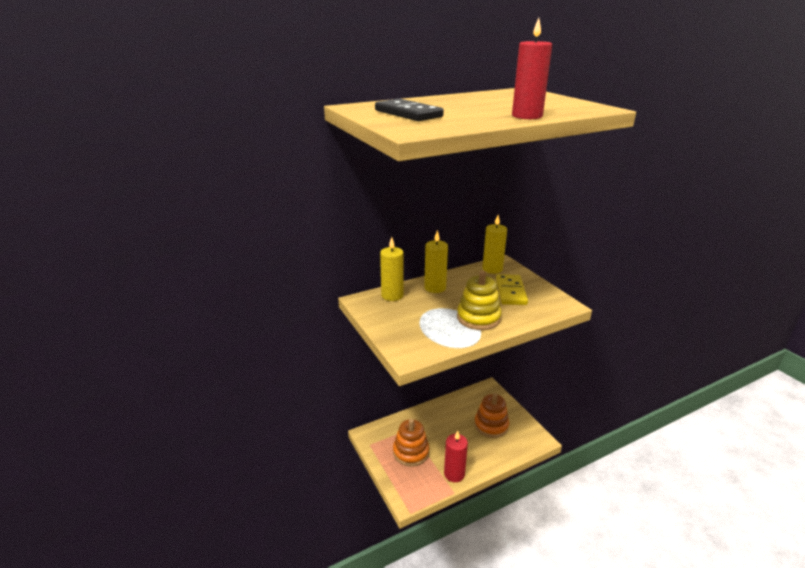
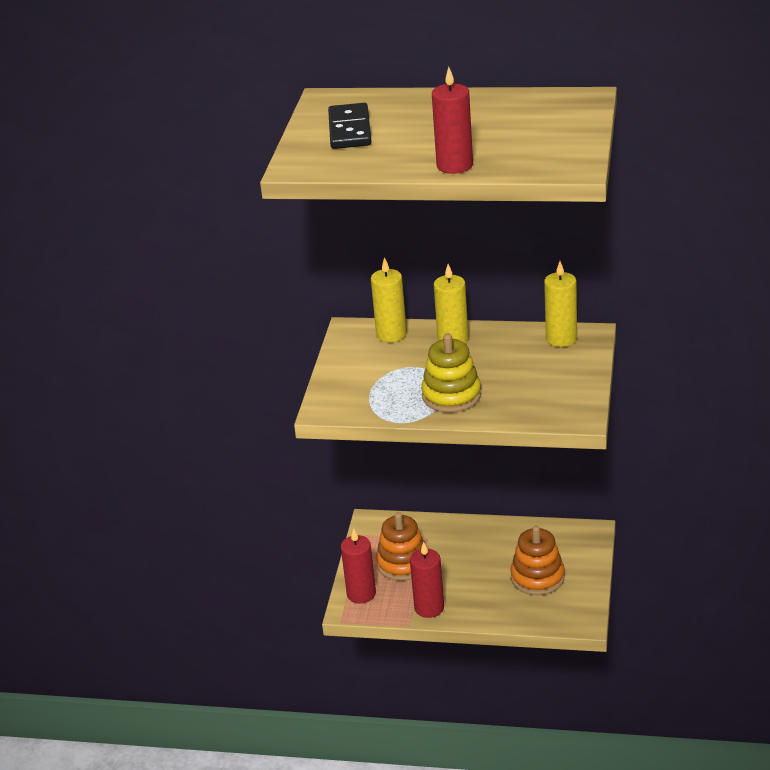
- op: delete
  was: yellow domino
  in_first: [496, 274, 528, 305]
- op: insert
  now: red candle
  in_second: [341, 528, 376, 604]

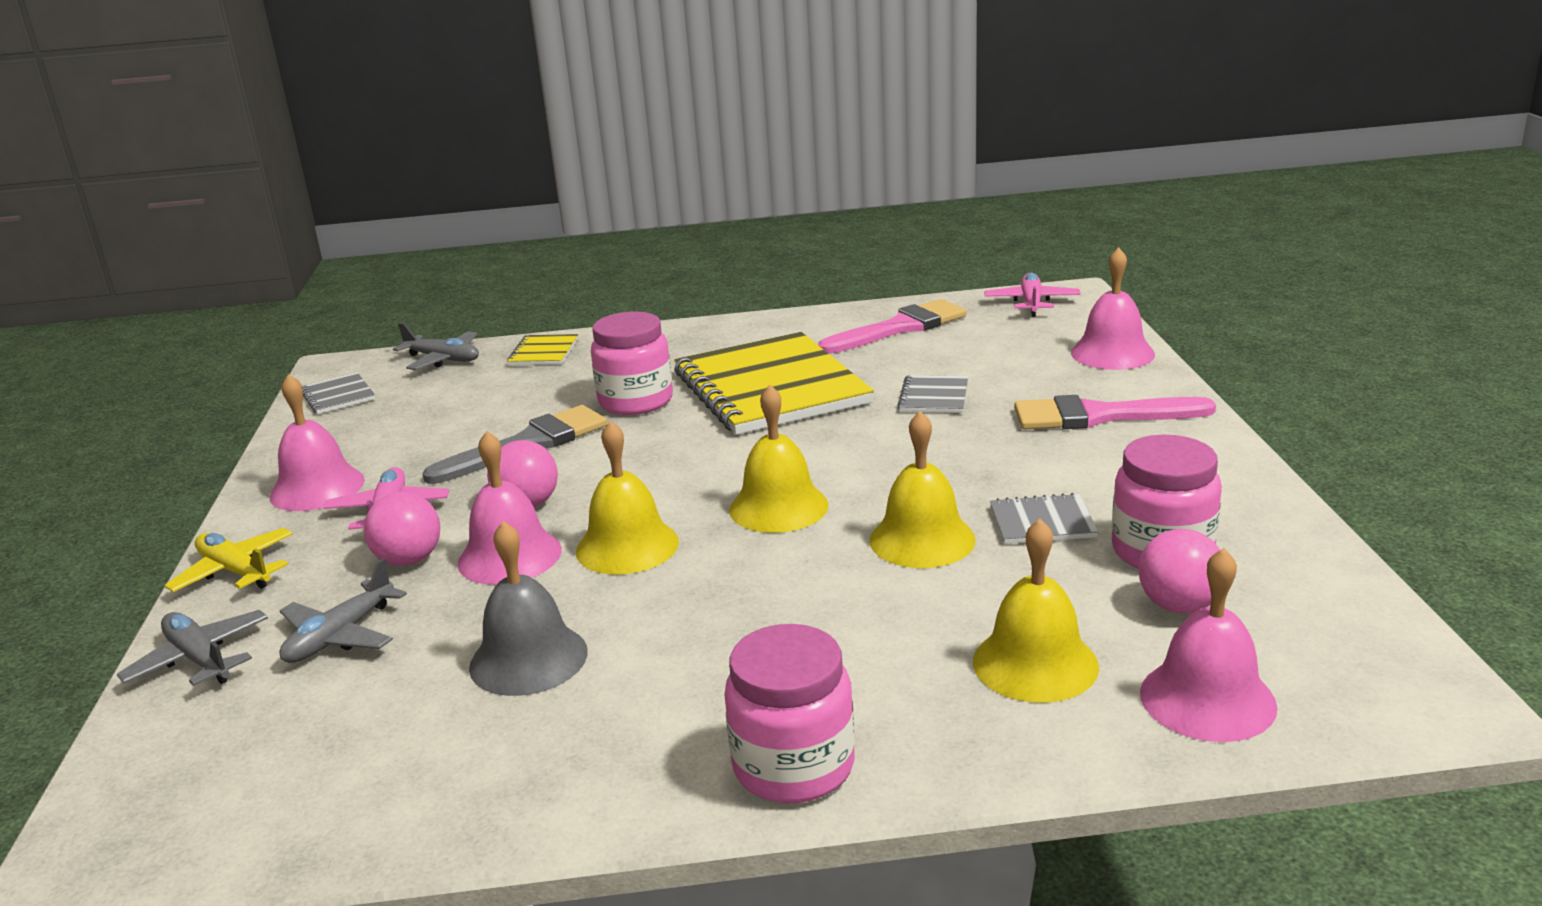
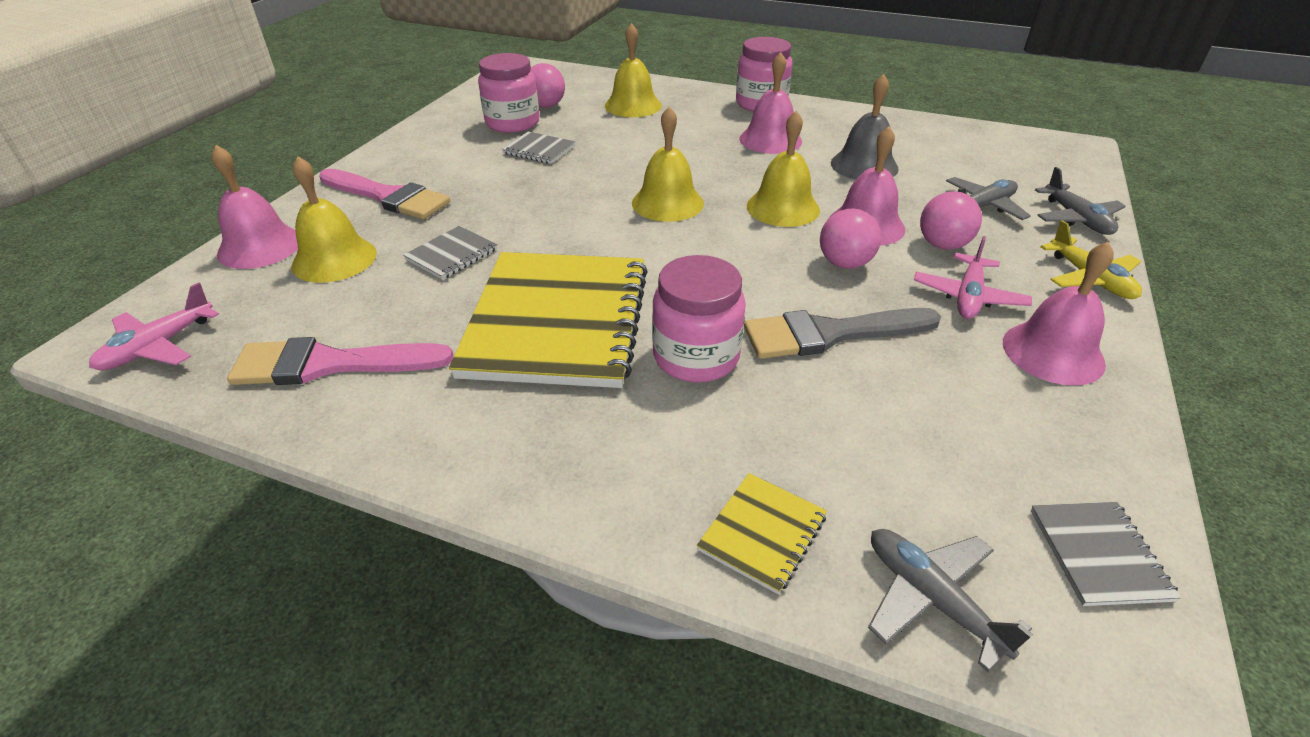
- op: move
  was: yellow bell
  in_first: [869, 411, 976, 568]
  in_second: [292, 156, 377, 283]
- op: move
  was: pink bell
  in_first: [1140, 548, 1277, 742]
  in_second: [739, 52, 802, 154]

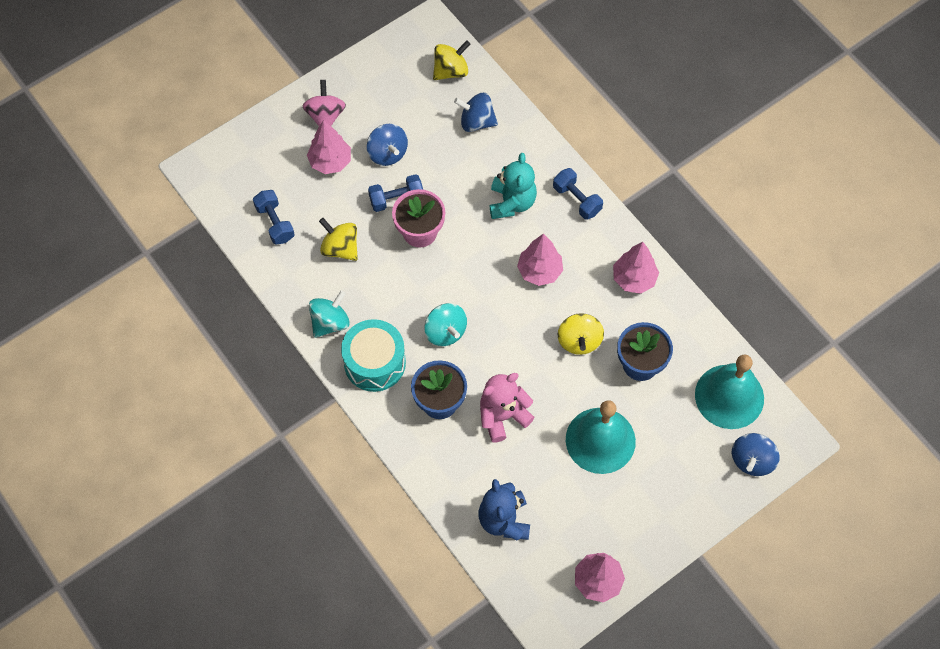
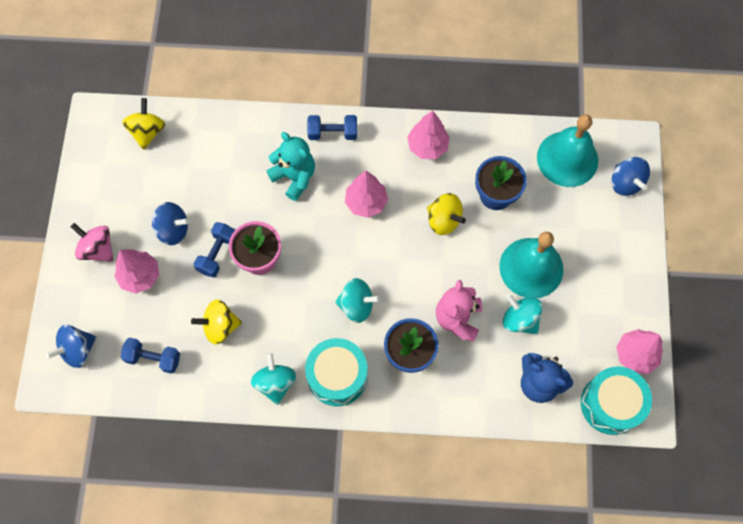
- op: move
  was: blue spinning top
  in_first: [454, 93, 498, 132]
  in_second: [46, 325, 97, 368]
- op: insert
  now: turquoise spinning top
  in_second: [503, 294, 543, 334]
- op: insert
  now: turquoise drum
  in_second: [581, 366, 652, 435]

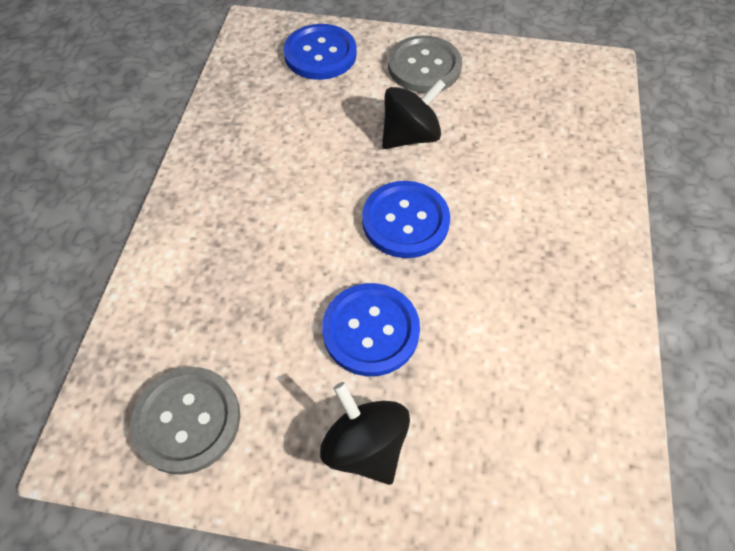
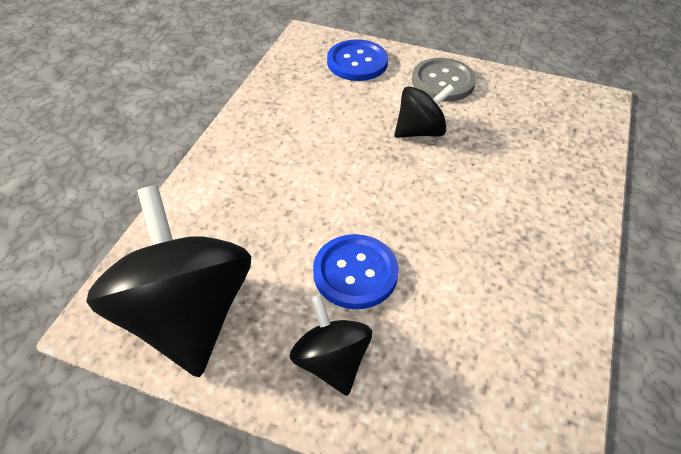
- op: replace
  was: grey button
  now: black spinning top
  in_first: [131, 367, 240, 475]
  in_second: [86, 185, 251, 377]
- op: delete
  was: blue button
  in_first: [362, 181, 450, 258]

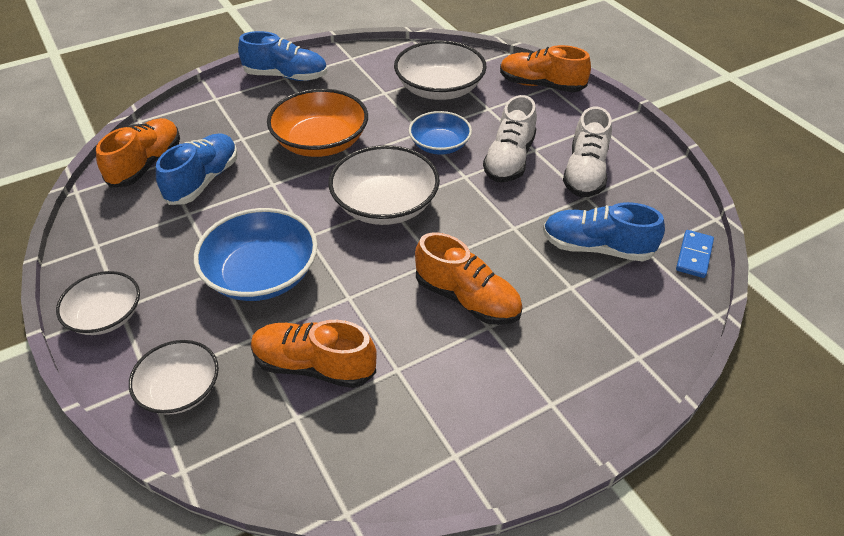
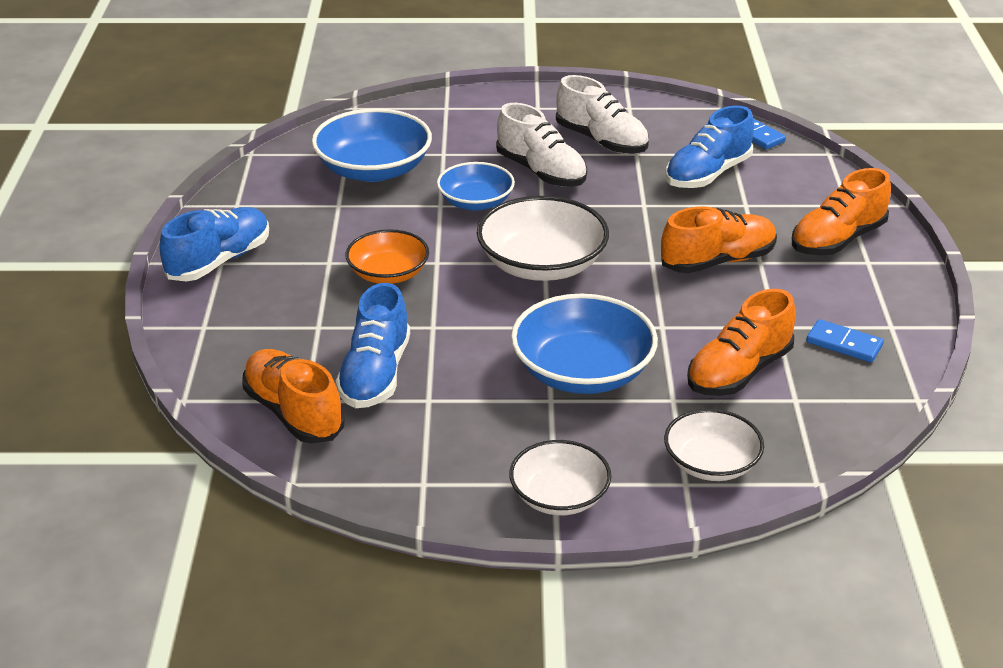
- op: rotate
  was: blue shoe
  in_first: [156, 133, 238, 205]
  in_second: [336, 283, 410, 408]
  clockwise: -135
- op: resize
  was: orange bowl
  in_first: [267, 89, 368, 157]
  in_second: [345, 229, 429, 284]
  ratio: 0.63
- op: recolor
  was: white bowl
  now: blue bowl
  in_first: [394, 40, 487, 100]
  in_second: [312, 108, 432, 182]
- op: move
  was: orange shoe
  in_first: [500, 45, 591, 92]
  in_second: [792, 168, 891, 255]
- op: insert
  now: blue domino
  in_second: [806, 319, 884, 362]

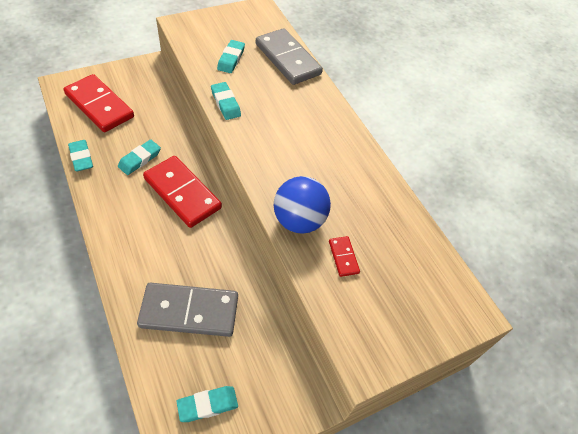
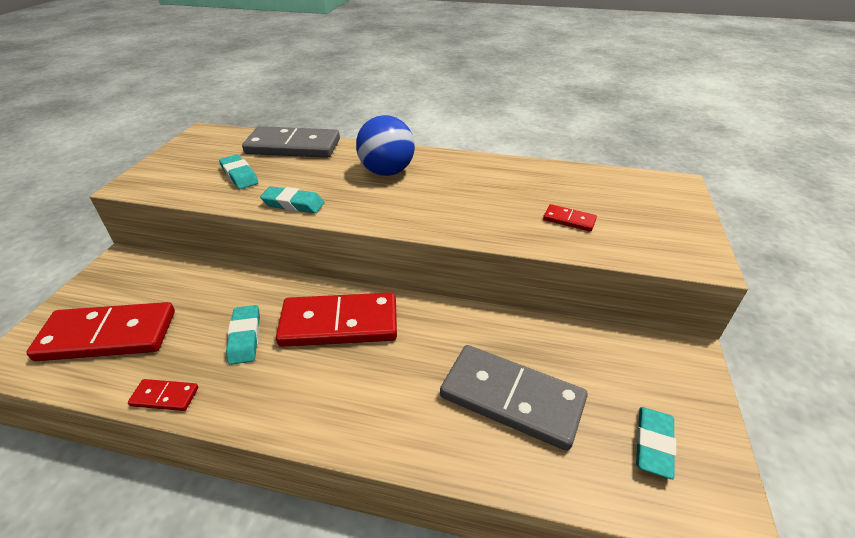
- op: replace
  was: turquoise eraser
  now: red domino
  in_first: [68, 140, 93, 172]
  in_second: [128, 379, 198, 411]
- op: rotate
  was: grey domino
  in_first: [137, 282, 238, 337]
  in_second: [440, 345, 588, 451]
  clockwise: 75
- op: move
  was: blue ball
  in_first: [274, 176, 331, 234]
  in_second: [356, 115, 415, 176]

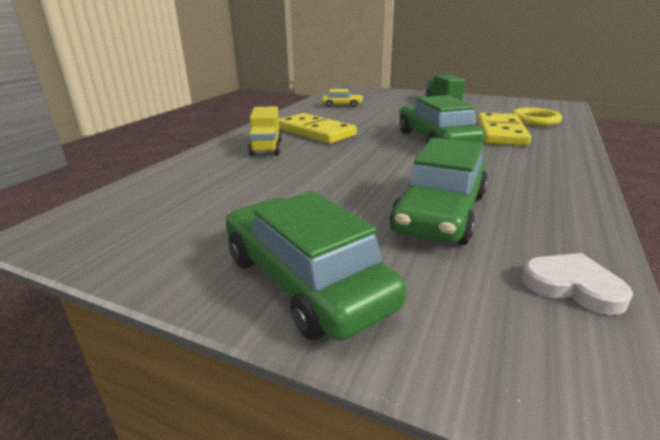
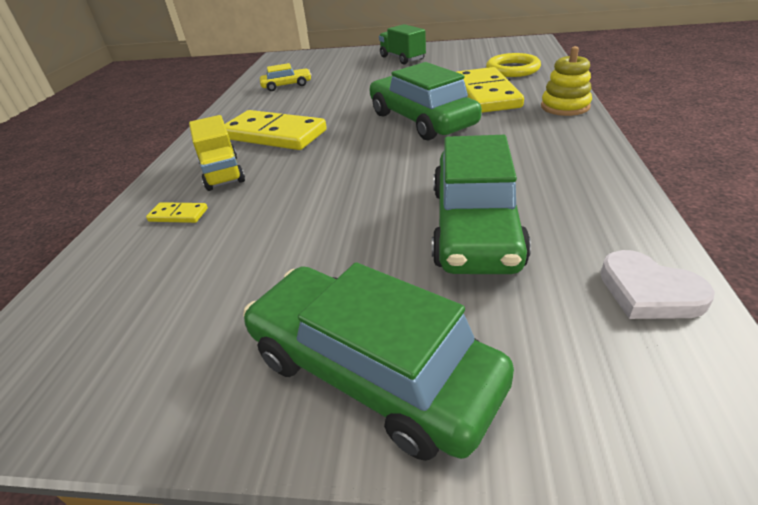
- op: rotate
  was: white heart
  in_first: [522, 253, 633, 315]
  in_second: [600, 250, 715, 319]
  clockwise: -150
- op: insert
  now: yellow domino
  in_second: [146, 202, 208, 223]
- op: insert
  now: yellow stacking toy
  in_second: [541, 46, 592, 116]

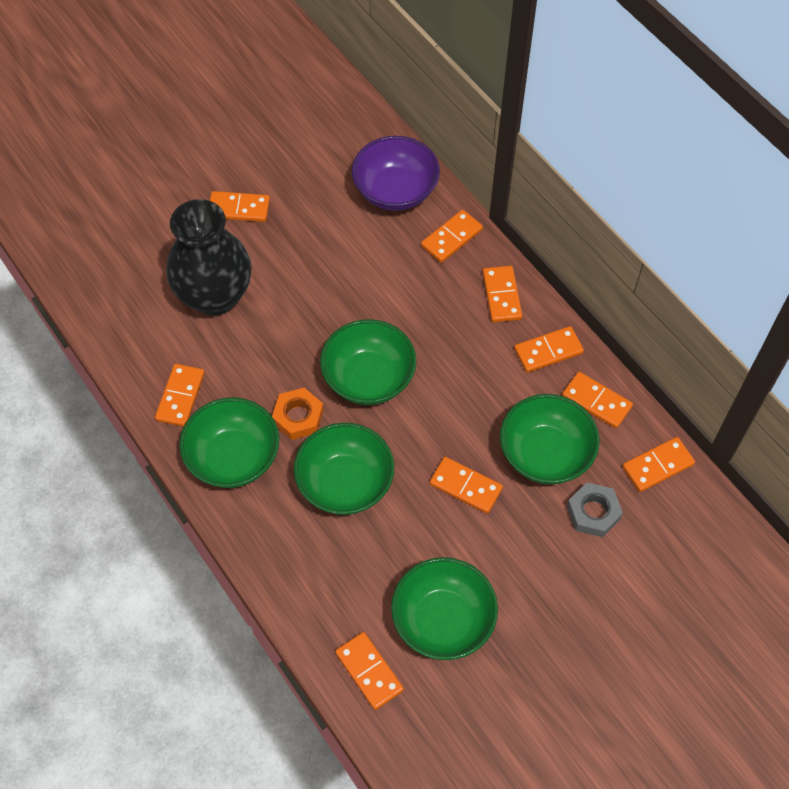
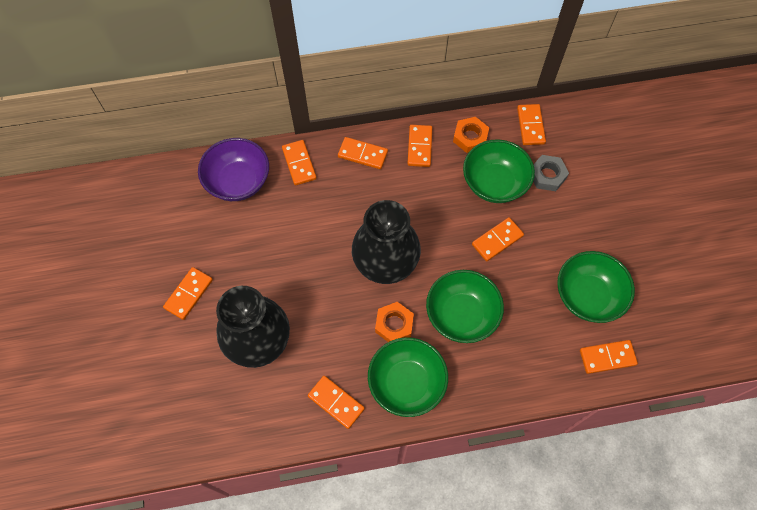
- op: replace
  was: green bowl
  now: black vase
  in_first: [320, 319, 416, 405]
  in_second: [352, 200, 421, 284]
- op: replace
  was: orange domino
  now: orange nut
  in_first: [562, 372, 633, 428]
  in_second: [453, 117, 489, 153]

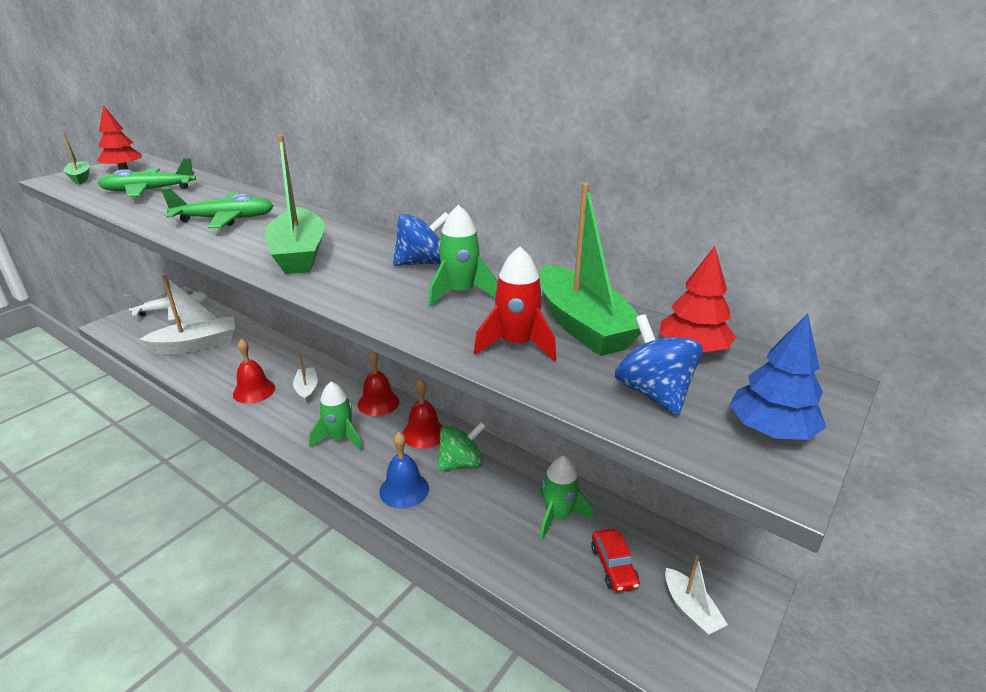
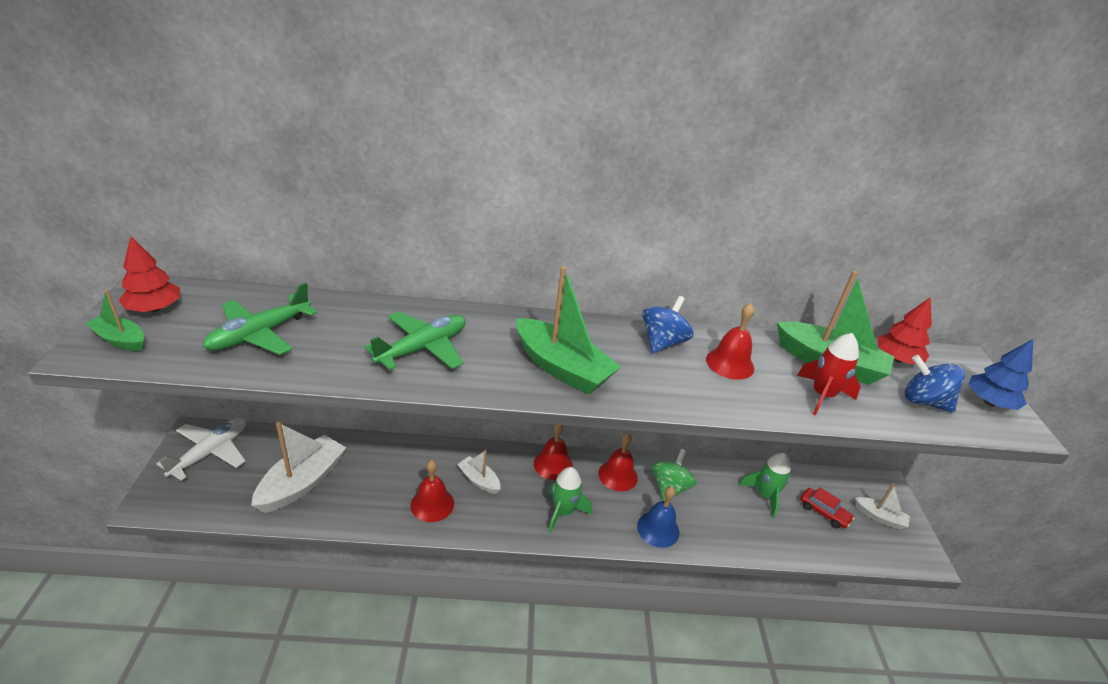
- op: replace
  was: green rocket
  now: red bell
  in_first: [429, 205, 497, 307]
  in_second: [706, 303, 754, 380]

